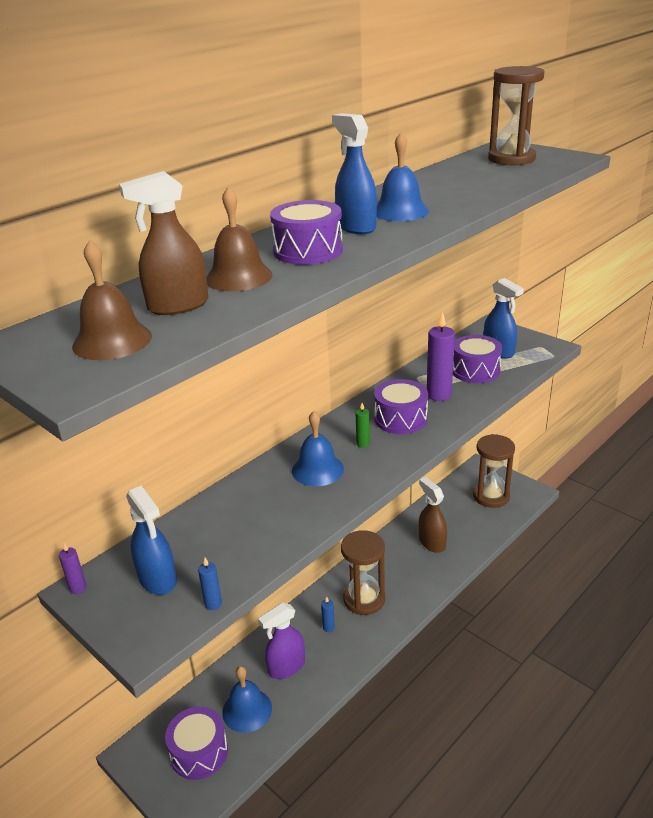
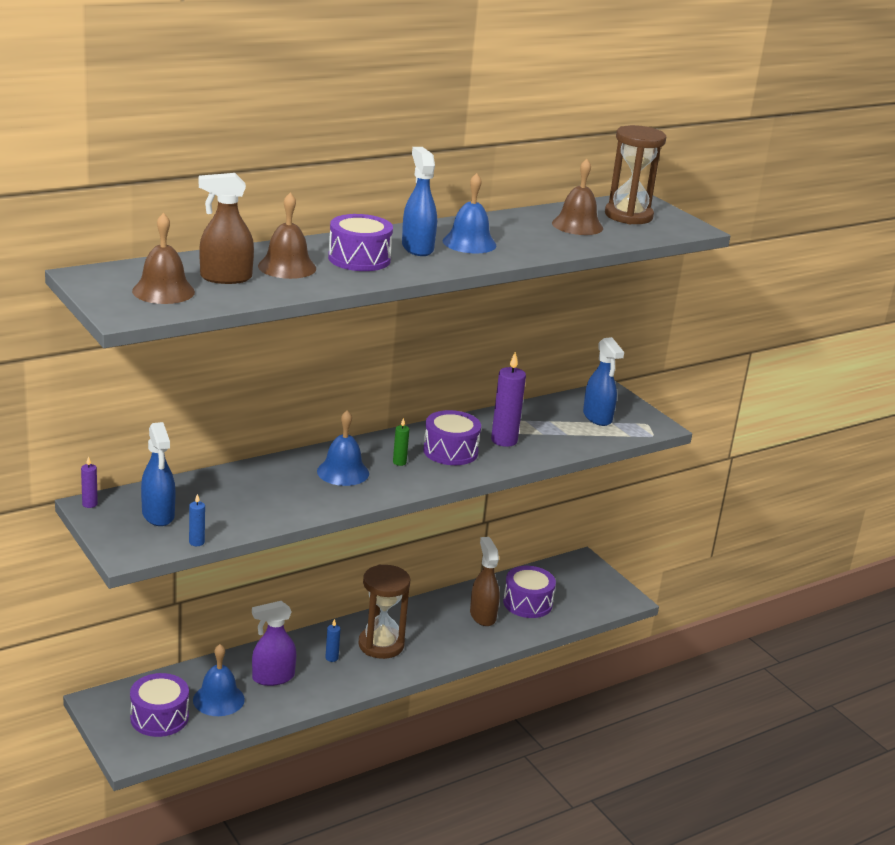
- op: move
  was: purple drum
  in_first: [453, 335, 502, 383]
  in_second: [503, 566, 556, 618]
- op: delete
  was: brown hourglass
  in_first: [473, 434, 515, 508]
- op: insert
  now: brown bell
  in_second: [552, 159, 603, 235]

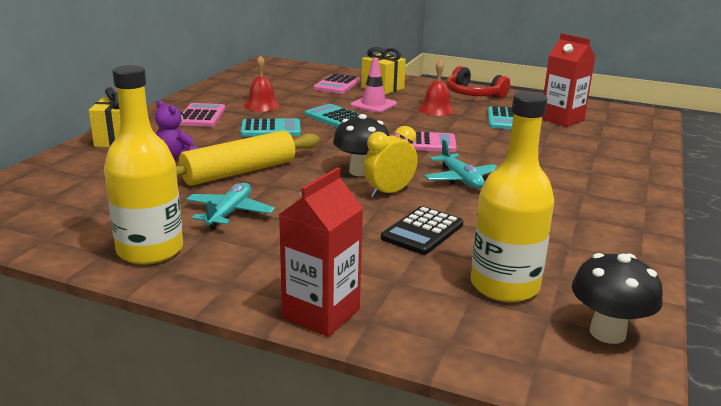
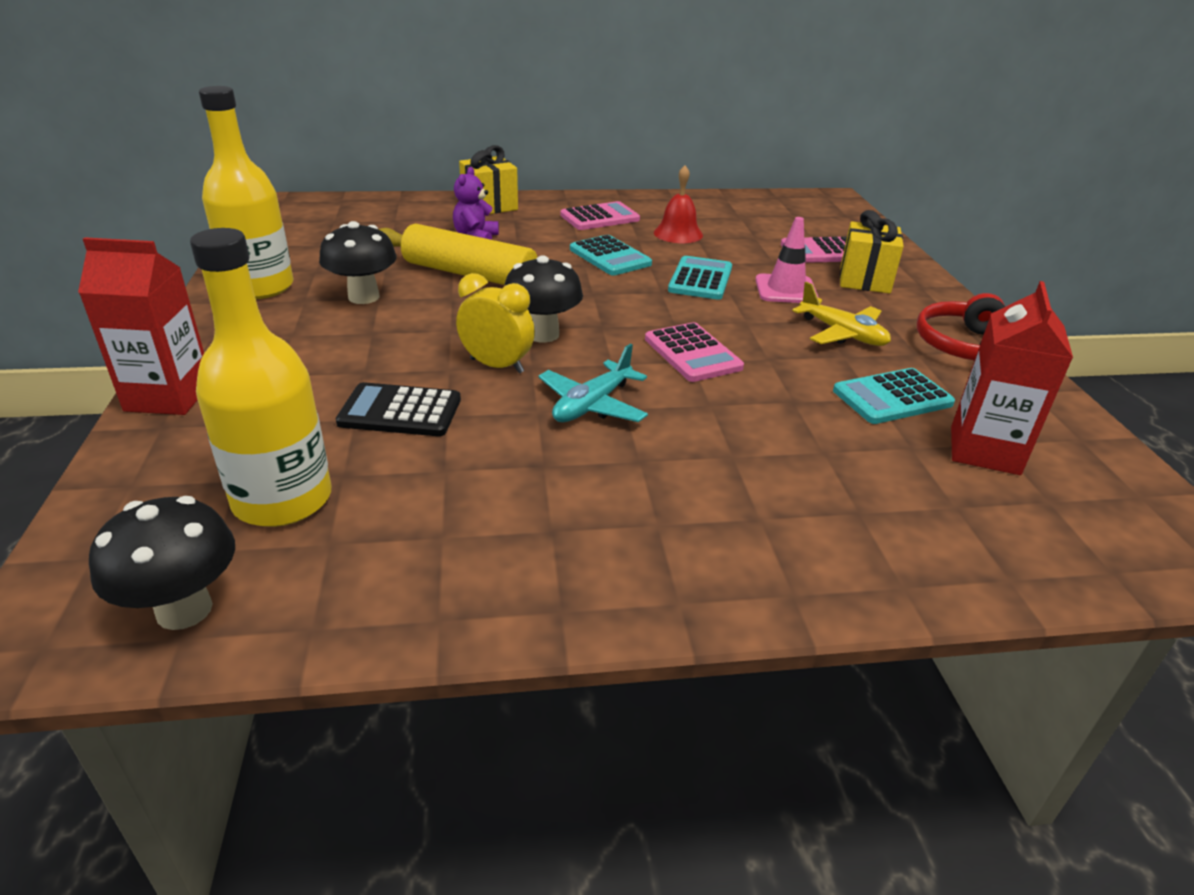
- op: replace
  was: turquoise plane
  now: black mushroom
  in_first: [186, 183, 275, 230]
  in_second: [319, 221, 397, 304]
- op: replace
  was: red bell
  now: yellow plane
  in_first: [418, 60, 455, 116]
  in_second: [792, 282, 891, 346]

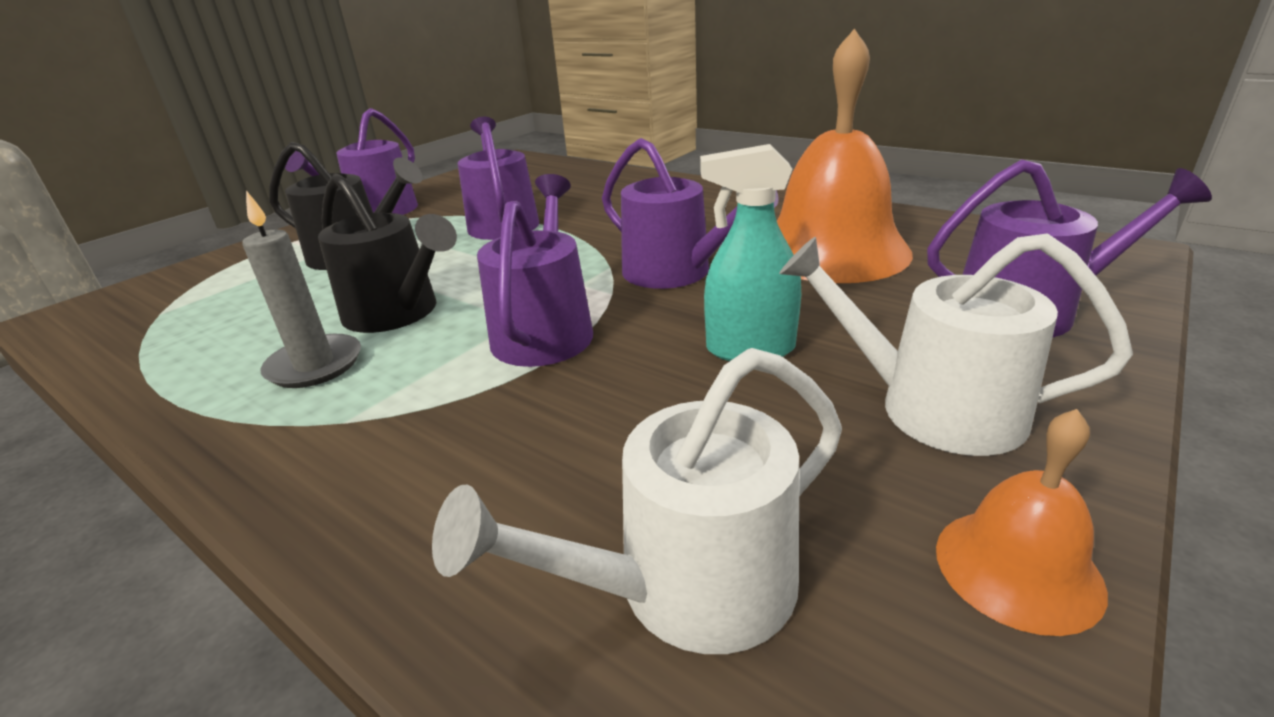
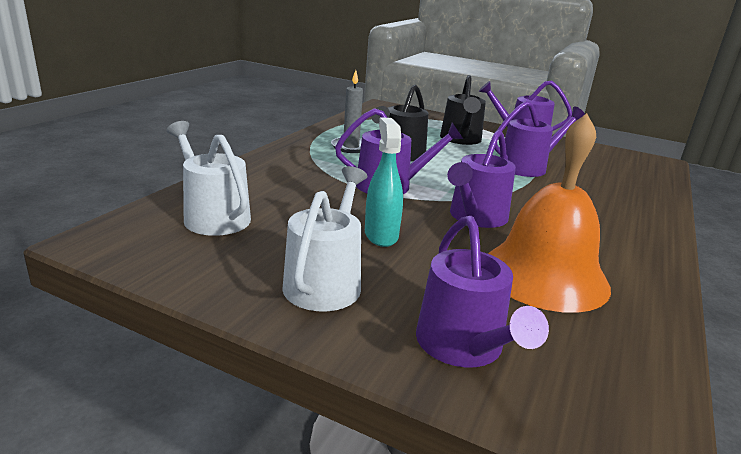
- op: delete
  was: orange bell
  in_first: [936, 409, 1108, 636]

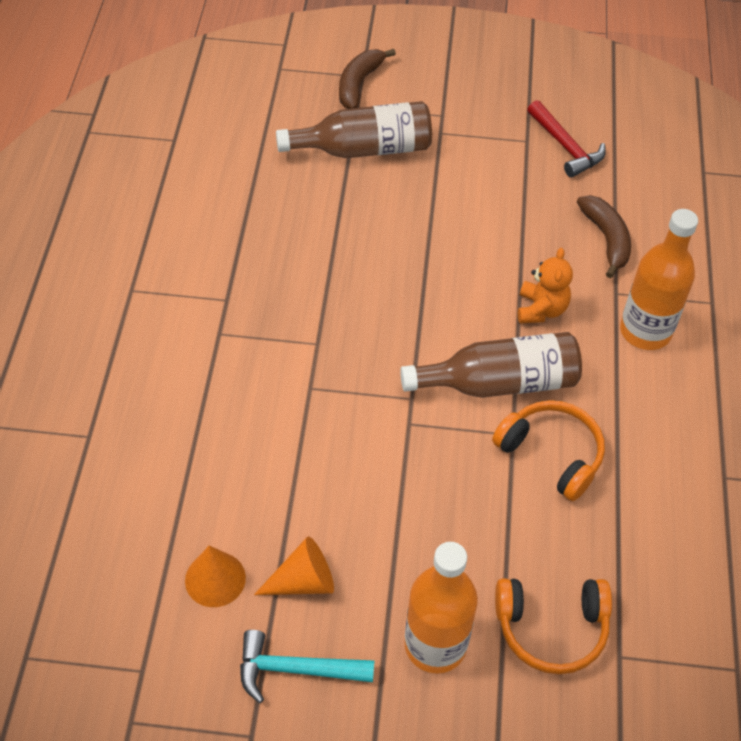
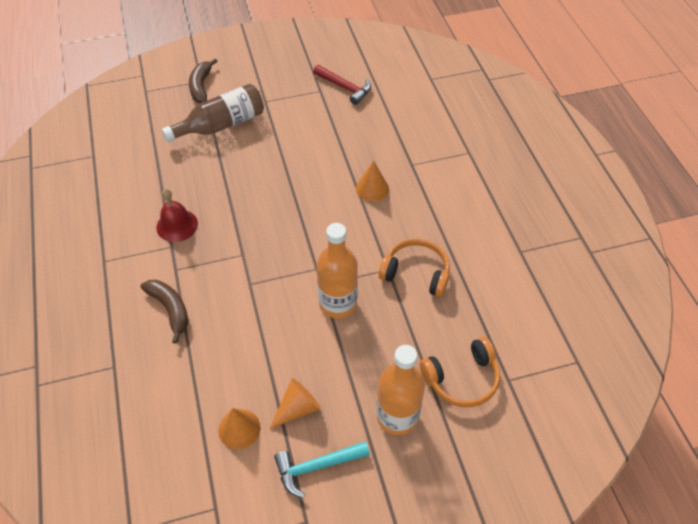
- op: delete
  was: brown bottle
  in_first: [400, 332, 582, 398]
- op: replace
  was: orange teddy bear
  now: orange cone
  in_first: [518, 248, 573, 324]
  in_second: [356, 161, 389, 202]
- op: move
  was: brown banana
  in_first: [577, 195, 631, 278]
  in_second: [140, 280, 188, 344]
- op: move
  was: orange bottle
  in_first: [620, 209, 698, 350]
  in_second: [317, 223, 358, 318]
- op: insert
  now: red bell
  in_second: [156, 189, 198, 242]

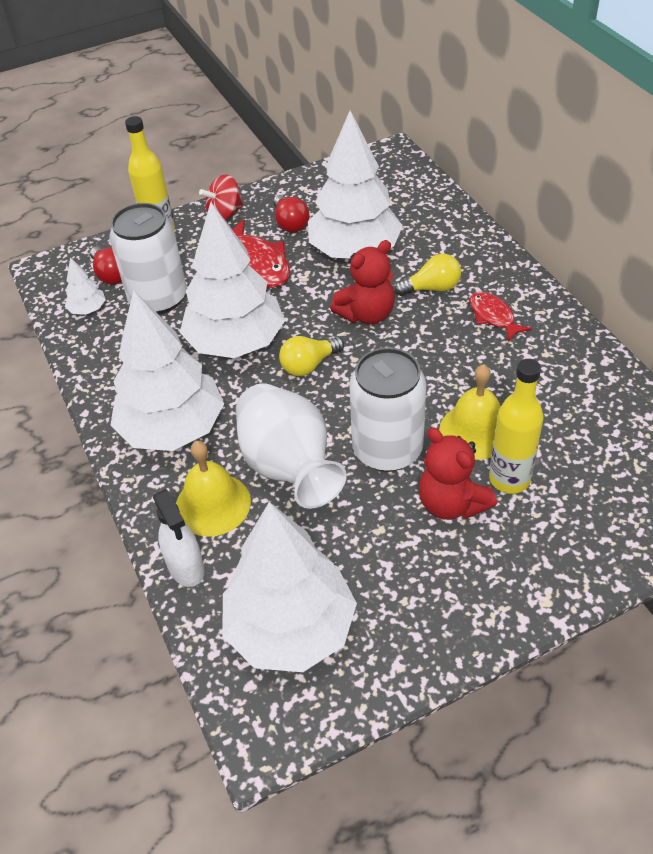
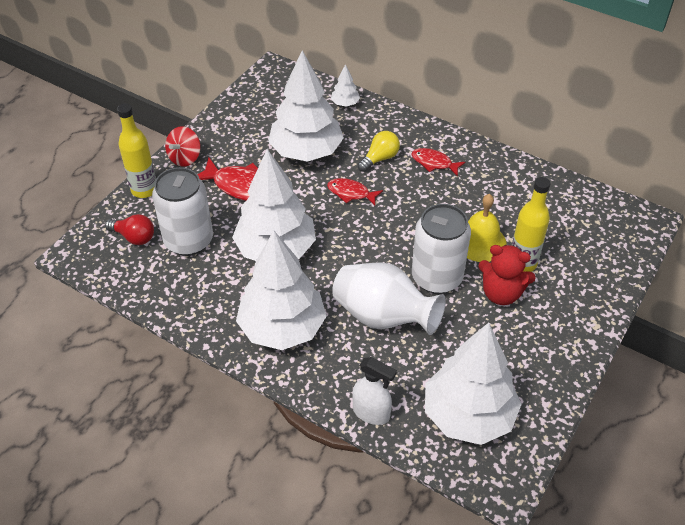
- op: move
  was: white tree
  in_first: [65, 257, 106, 315]
  in_second: [331, 64, 360, 107]
- op: delete
  was: yellow bell
  in_first: [176, 441, 251, 537]
- op: delete
  was: red light bulb
  in_first: [273, 195, 309, 232]
- op: delete
  was: yellow light bulb
  in_first: [279, 336, 344, 376]
- op: replace
  was: red teddy bear
  now: red fish
  in_first: [330, 240, 395, 324]
  in_second: [327, 178, 383, 206]

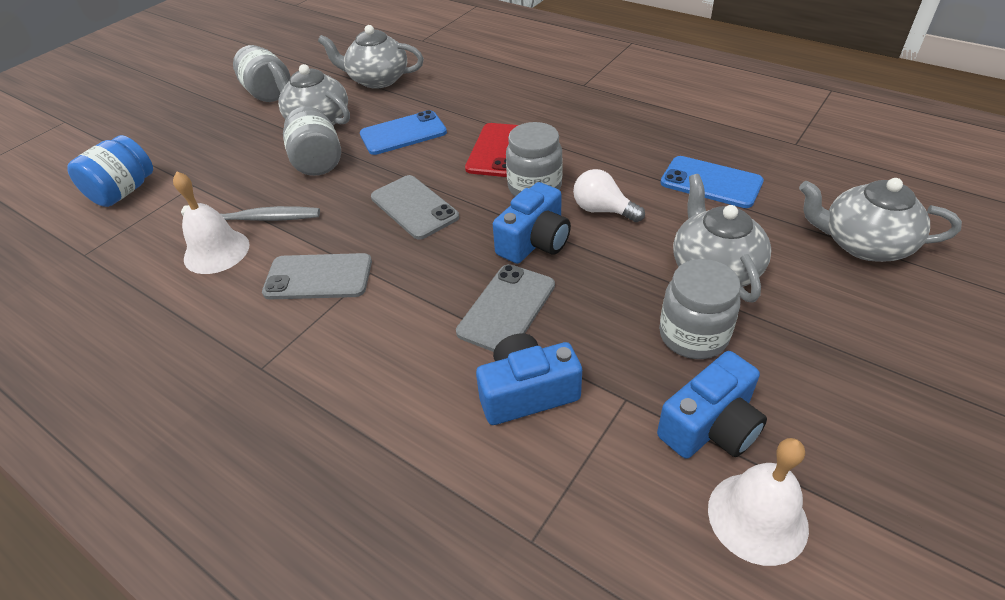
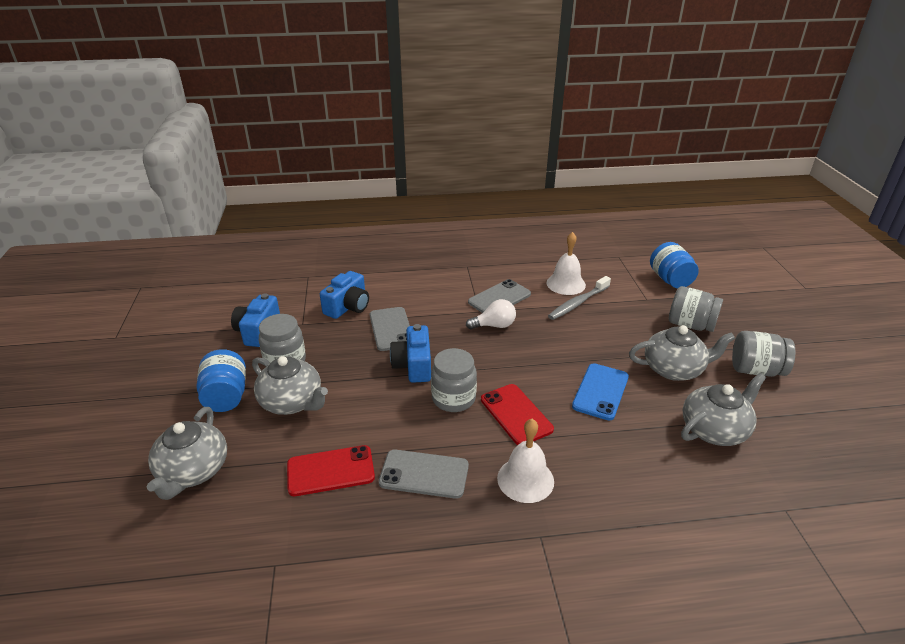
- op: move
  was: grey jar
  in_first: [283, 106, 341, 176]
  in_second: [669, 286, 723, 332]
- op: move
  was: grey phone
  in_first: [371, 175, 459, 240]
  in_second: [379, 450, 469, 499]
- op: move
  was: white light bulb
  in_first: [573, 169, 645, 222]
  in_second: [466, 299, 516, 330]
- op: recolor
  was: blue phone
  now: red phone
  in_first: [660, 156, 764, 208]
  in_second: [287, 445, 375, 496]
- op: move
  was: white bell
  in_first: [708, 438, 809, 566]
  in_second: [497, 419, 554, 503]
- op: rotate
  was: grey teapot
  in_first: [799, 178, 962, 262]
  in_second: [147, 407, 227, 500]
  clockwise: 120
- op: insert
  now: blue jar
  in_second: [197, 349, 246, 412]

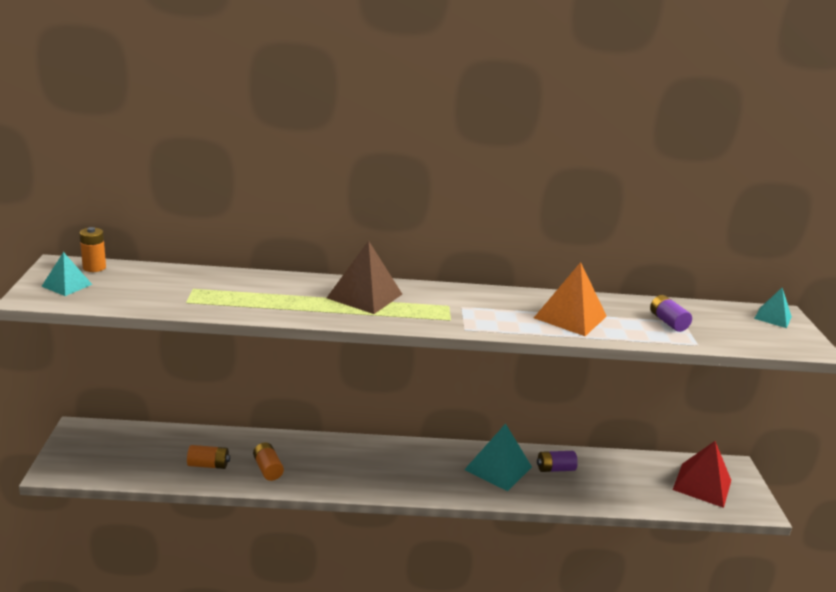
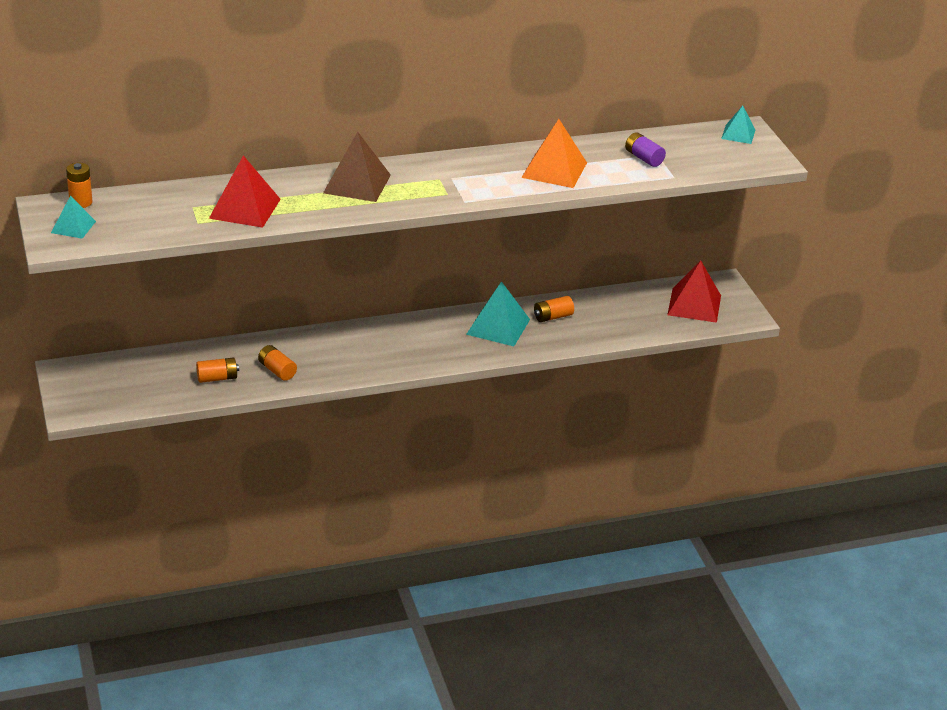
- op: recolor
  was: purple battery
  now: orange battery
  in_first: [537, 451, 578, 472]
  in_second: [534, 296, 574, 322]
- op: insert
  now: red pyramid
  in_second: [209, 155, 281, 228]

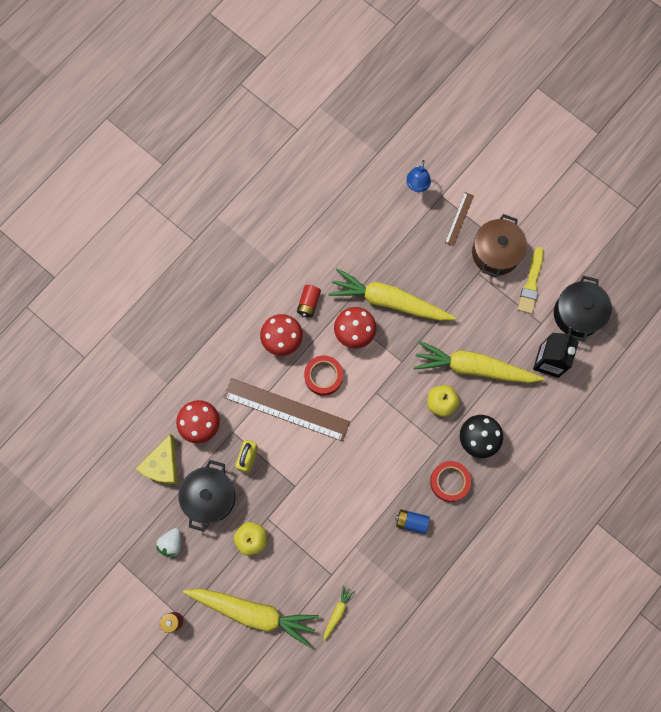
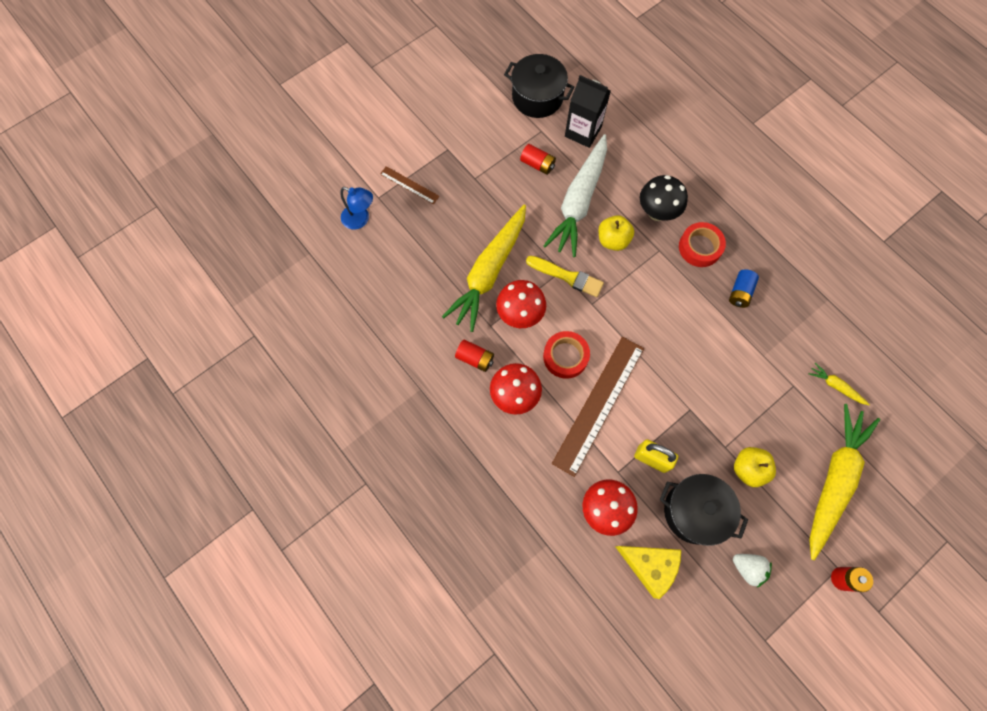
- op: recolor
  was: yellow carrot
  now: white carrot
  in_first: [413, 340, 545, 383]
  in_second: [544, 134, 607, 257]
- op: delete
  was: brown pot
  in_first: [472, 214, 527, 278]
- op: move
  was: yellow brush
  in_first: [518, 247, 544, 314]
  in_second: [526, 256, 604, 297]
- op: insert
  now: red battery
  in_second: [520, 144, 556, 175]

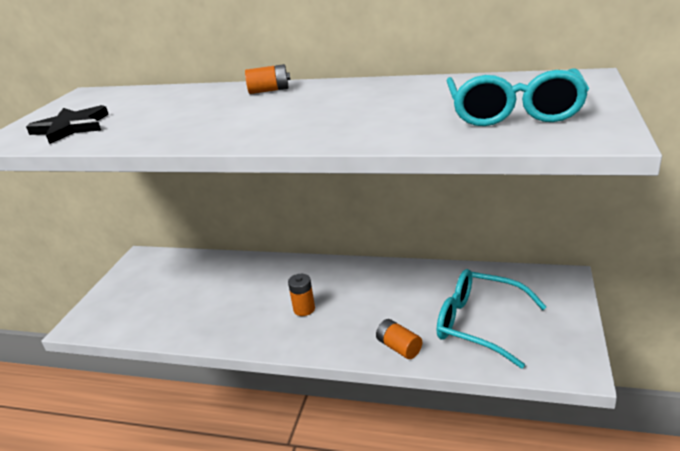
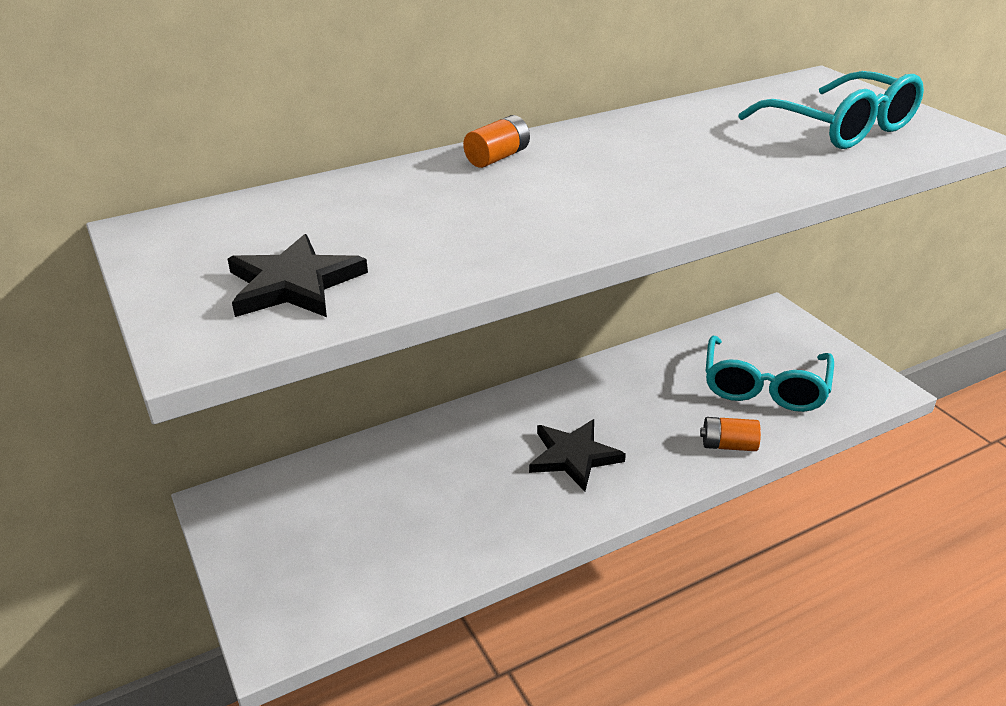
- op: replace
  was: orange battery
  now: black star
  in_first: [288, 274, 315, 316]
  in_second: [529, 419, 626, 491]
- op: rotate
  was: turquoise glasses
  in_first: [437, 269, 547, 369]
  in_second: [706, 335, 834, 412]
  clockwise: -60

